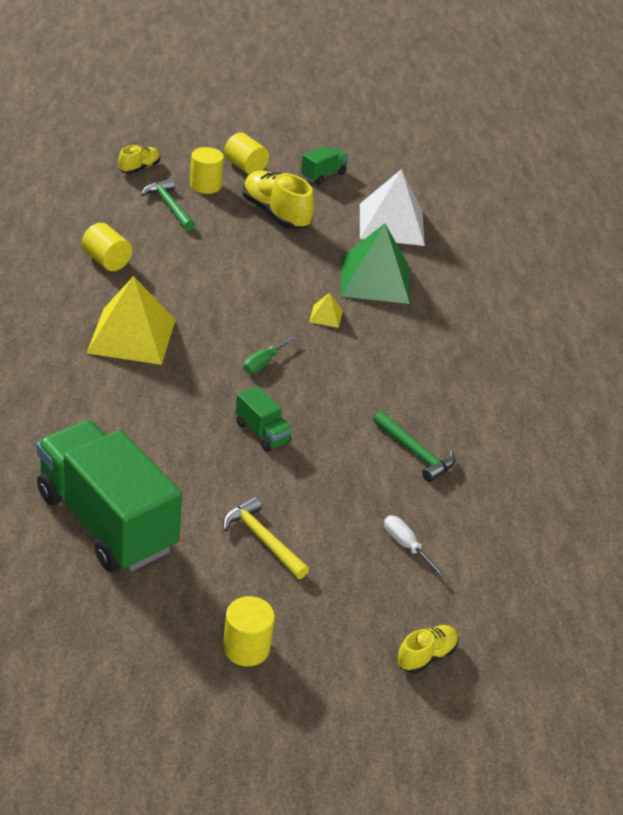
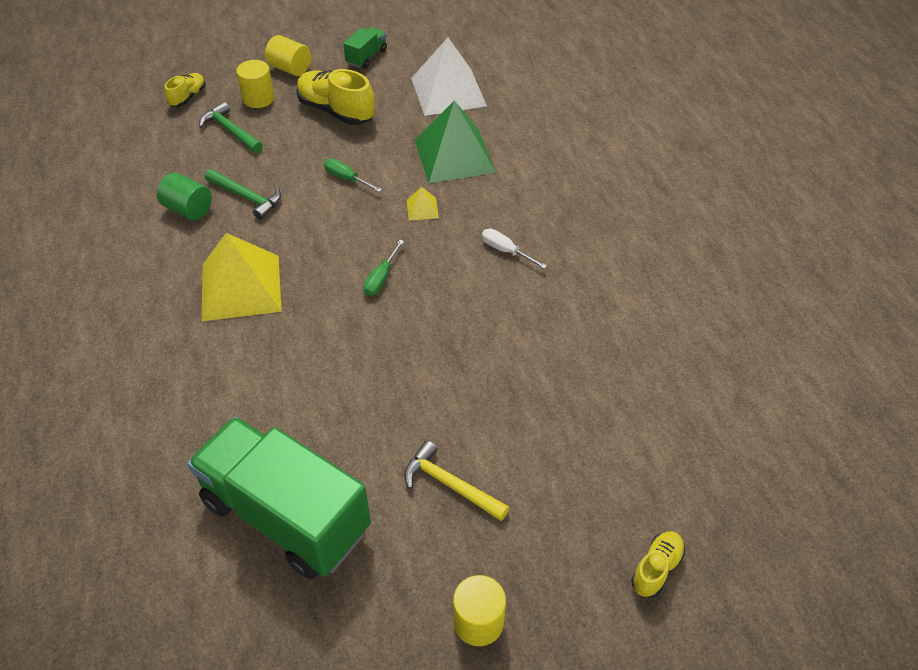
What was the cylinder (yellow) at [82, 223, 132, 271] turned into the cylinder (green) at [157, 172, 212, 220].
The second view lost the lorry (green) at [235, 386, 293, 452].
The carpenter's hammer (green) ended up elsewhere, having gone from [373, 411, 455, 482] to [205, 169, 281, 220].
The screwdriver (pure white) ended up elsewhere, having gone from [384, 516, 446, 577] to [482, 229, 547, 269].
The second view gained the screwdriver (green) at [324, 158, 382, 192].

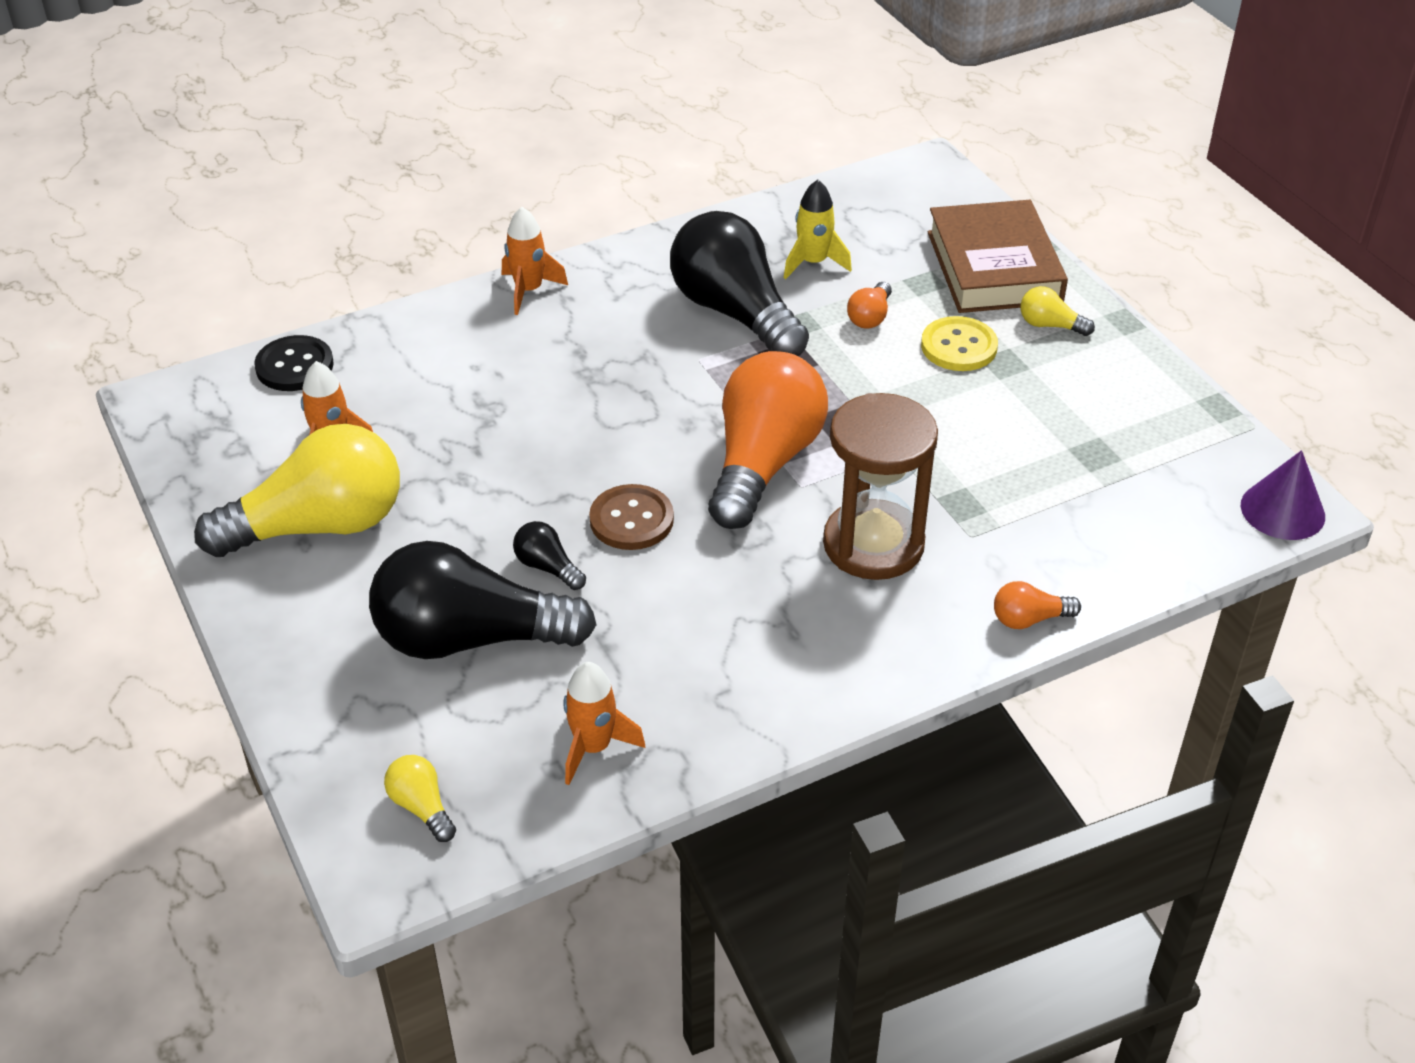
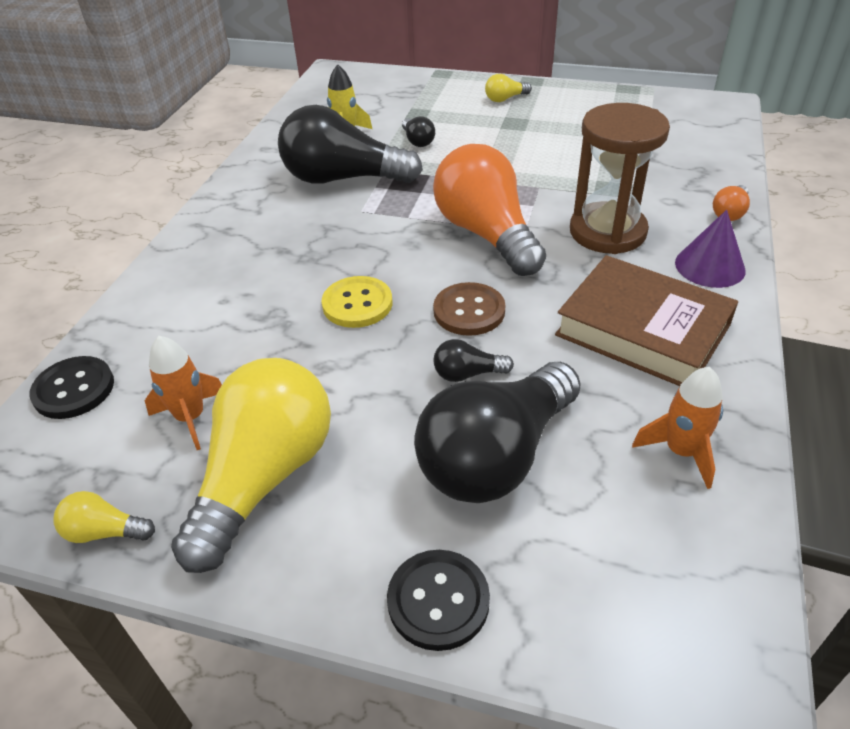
The book (dark brown) ended up elsewhere, having gone from [928, 200, 1068, 313] to [555, 255, 738, 386].
The second view lost the spaceship (bright orange) at [502, 207, 568, 315].
What was the bulb (bright orange) at [847, 282, 892, 329] turned into the bulb (black) at [402, 116, 435, 147].
The button (yellow) ended up elsewhere, having gone from [921, 316, 998, 371] to [322, 276, 392, 328].
The cone (royal purple) ended up elsewhere, having gone from [1241, 450, 1325, 540] to [675, 210, 746, 288].
The bulb (yellow) ended up elsewhere, having gone from [384, 755, 456, 842] to [53, 491, 155, 543].
The second view gained the button (black) at [387, 550, 490, 651].

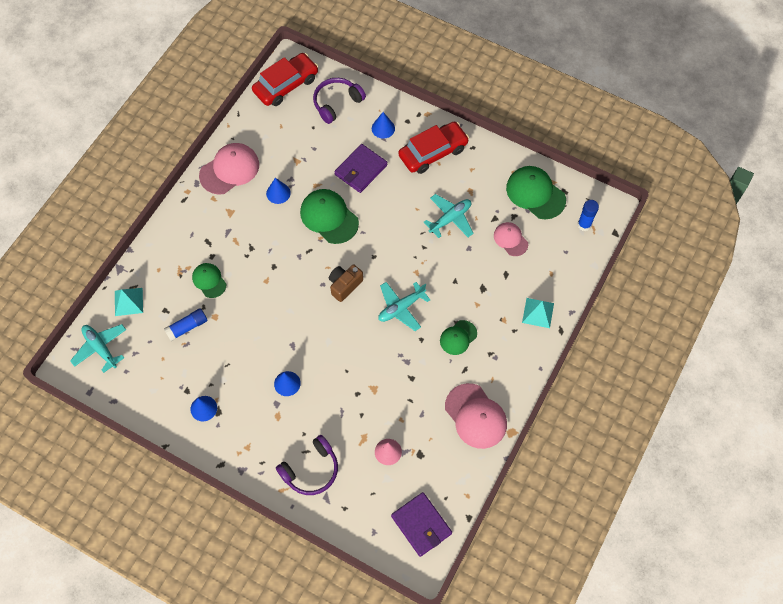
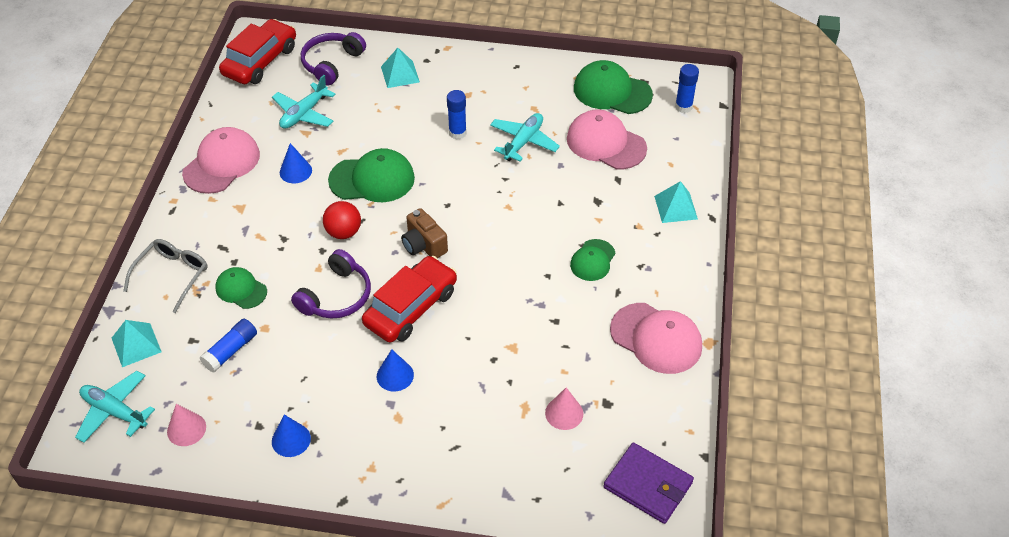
Where the cone (royal blue) stood at [372, 112, 395, 139], the solid pyramid (aqua) came to stand at [381, 48, 420, 88].
The toy car (crimson) ended up elsewhere, having gone from [398, 122, 469, 174] to [362, 256, 457, 343].
The second view lost the billfold (royal purple) at [334, 144, 387, 193].
The baseball cap (green) at [300, 189, 359, 244] ended up facing another way, 150 degrees clockwise from before.
The size of the baseball cap (rose-pink) at [494, 222, 528, 256] changed by a factor of 1.68.
The camera (dark brown) at [329, 264, 363, 302] ended up facing another way, 60 degrees counterclockwise from before.
The aeroplane (aqua) ended up elsewhere, having gone from [378, 282, 430, 331] to [272, 75, 336, 129].
The headset (royal purple) ended up elsewhere, having gone from [276, 435, 338, 495] to [291, 249, 371, 319].
The second view gained the stick of glue (royal blue) at [447, 90, 467, 140].
The second view gained the play ball (crimson) at [323, 201, 361, 239].
The second view gained the eyeglasses (grey) at [123, 239, 208, 313].
The second view gained the cone (rose-pink) at [167, 404, 206, 446].

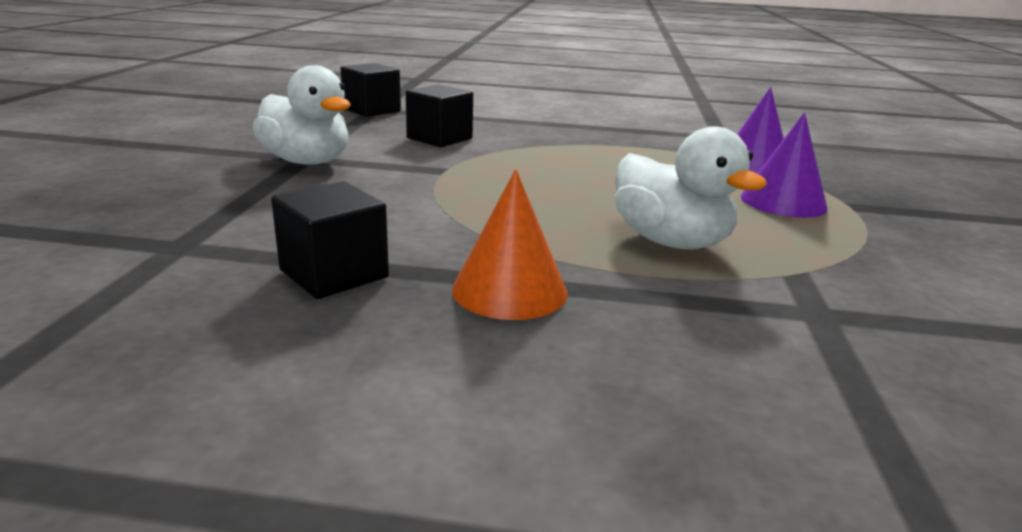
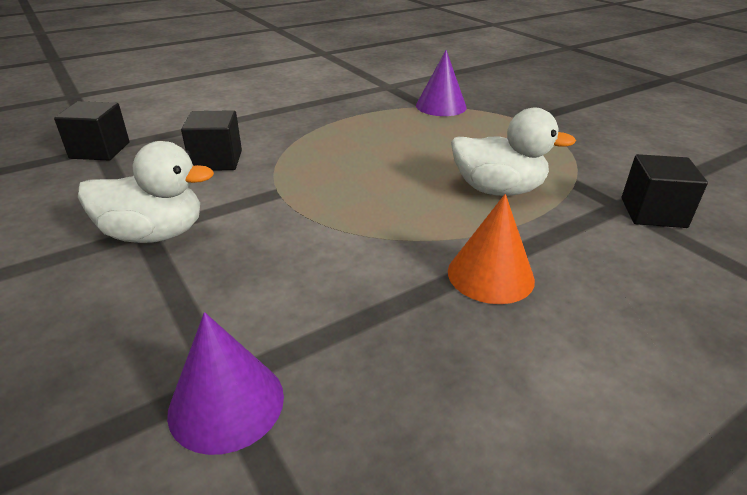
The cone (royal purple) ended up elsewhere, having gone from [741, 112, 828, 218] to [167, 312, 284, 455].
The block (black) ended up elsewhere, having gone from [271, 181, 389, 299] to [621, 154, 708, 228].

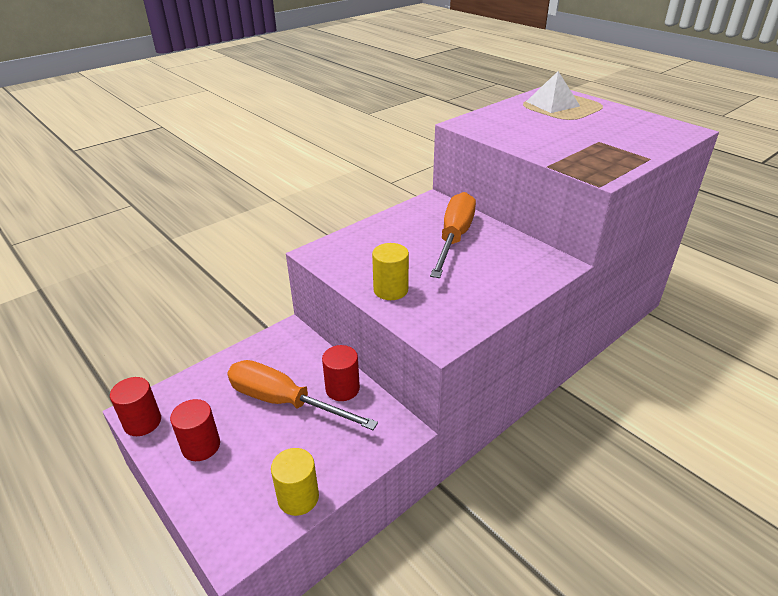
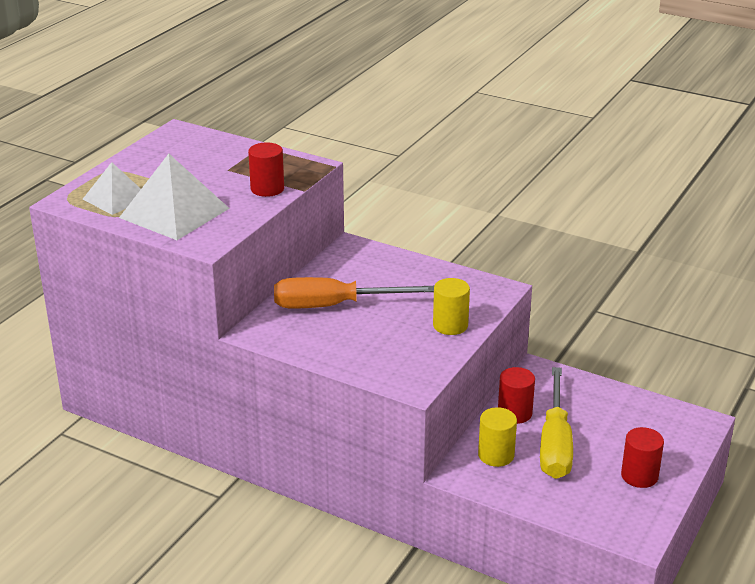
What was the screwdriver (bright orange) at [227, 360, 378, 430] turned into the screwdriver (yellow) at [540, 367, 573, 479].
The cylinder (crimson) ended up elsewhere, having gone from [110, 377, 161, 436] to [248, 142, 284, 197].
The cylinder (yellow) ended up elsewhere, having gone from [271, 448, 319, 516] to [478, 407, 517, 467].
The second view gained the solid pyramid (pure white) at [119, 154, 230, 240].

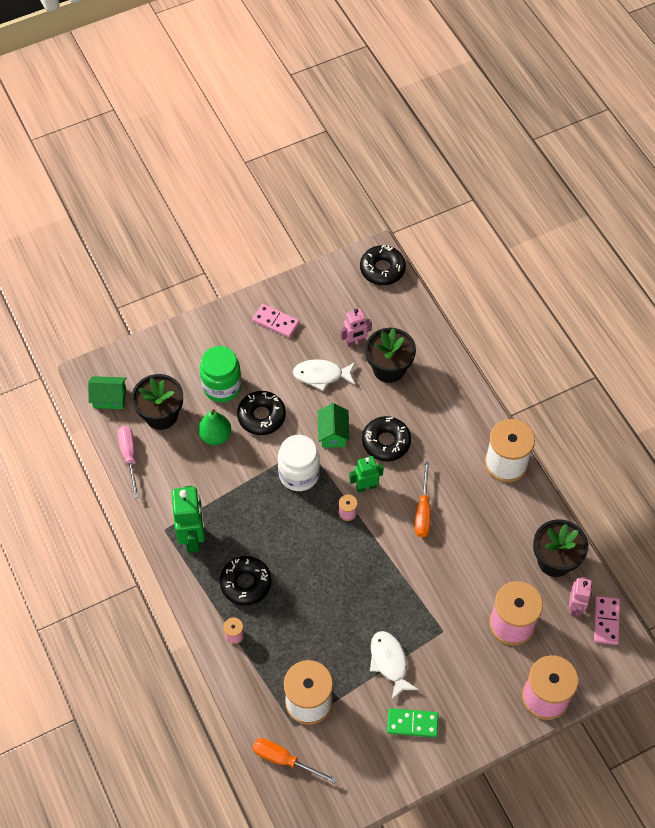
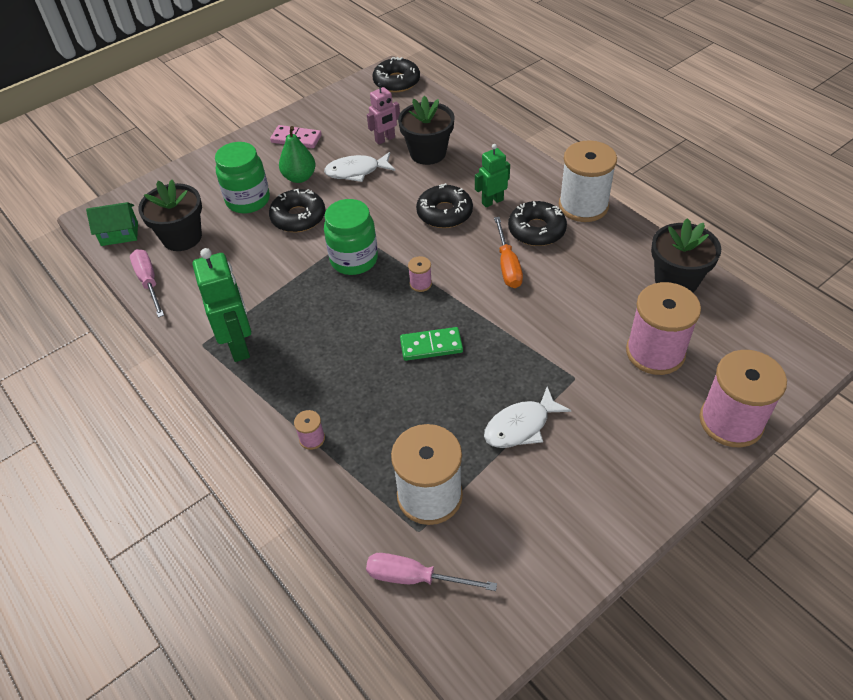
The second view lost the cottage (green) at [318, 403, 350, 448].
The toy pear (green) ended up elsewhere, having gone from [198, 409, 231, 445] to [279, 126, 316, 183].
What was the jar (pure white) at [278, 435, 320, 491] turned into the jar (green) at [324, 199, 378, 275].
The robot figure (green) ended up elsewhere, having gone from [349, 456, 384, 493] to [475, 144, 510, 208].
The donut (black) ended up elsewhere, having gone from [220, 556, 272, 606] to [508, 201, 567, 246].
The second view lost the robot figure (rose-pink) at [569, 577, 592, 617].
The second view lost the domino tile (rose-pink) at [594, 596, 620, 645].
The toy fish (pure white) at [370, 631, 418, 699] ended up facing another way, 90 degrees counterclockwise from before.
The domino tile (green) ended up elsewhere, having gone from [387, 708, 439, 738] to [400, 327, 463, 361].
What was the screwdriver (bright orange) at [252, 738, 337, 784] turned into the screwdriver (rose-pink) at [366, 553, 497, 591].

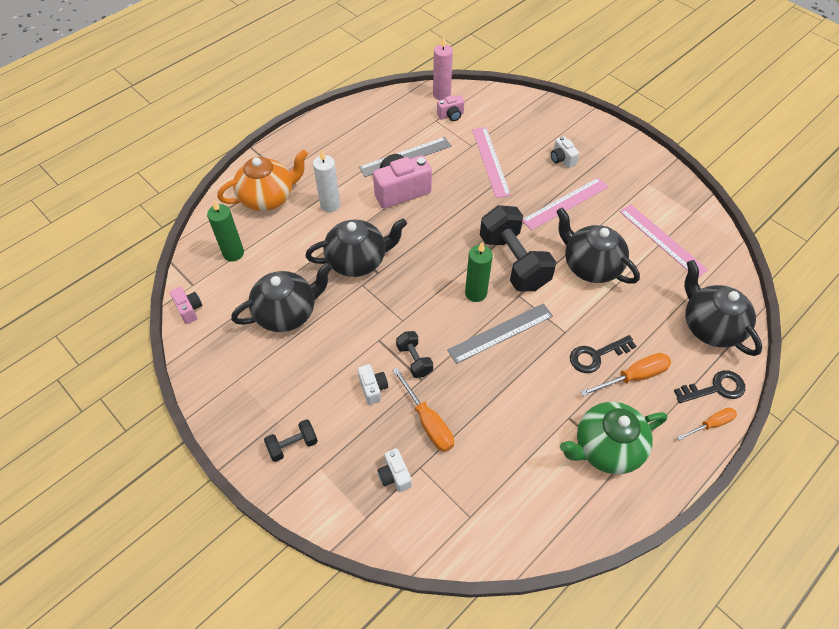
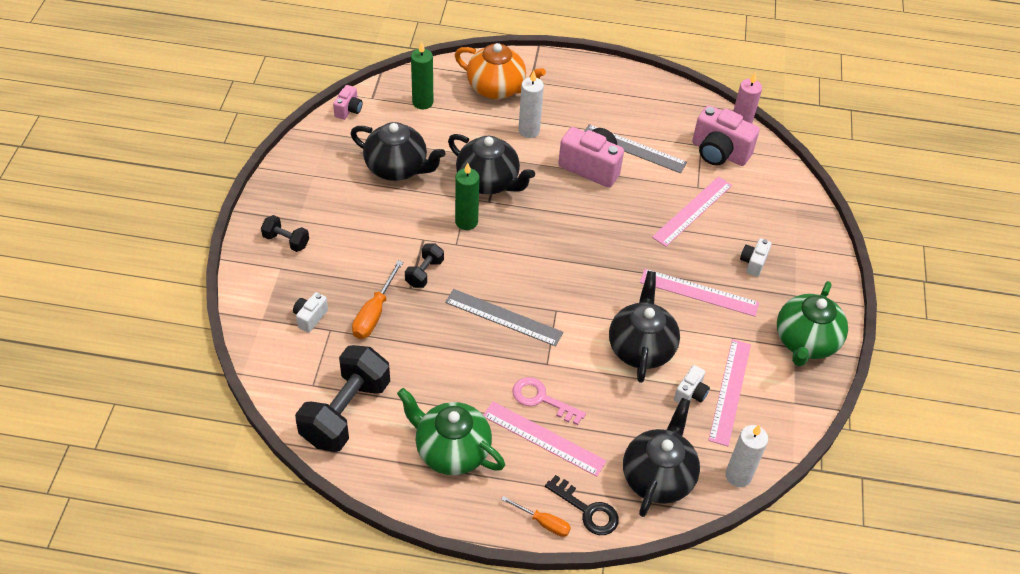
The size of the camera (rose-pink) at [437, 95, 464, 121] changed by a factor of 1.93.
The hand weight (black) ended up elsewhere, having gone from [480, 205, 556, 292] to [295, 345, 390, 452].
The candle (green) ended up elsewhere, having gone from [465, 242, 493, 302] to [455, 163, 480, 230].
What was the latchkey (black) at [570, 335, 636, 373] turned into the latchkey (rose-pink) at [512, 377, 586, 425].
Where the screwdriver (bright orange) stood at [580, 353, 671, 397], the ruler (rose-pink) came to stand at [483, 401, 607, 477].
The camera (pure white) ended up elsewhere, having gone from [358, 364, 388, 405] to [674, 365, 710, 403].
The second view gained the china teapot (green) at [777, 281, 848, 367].
The second view gained the candle (pure white) at [725, 425, 768, 487].

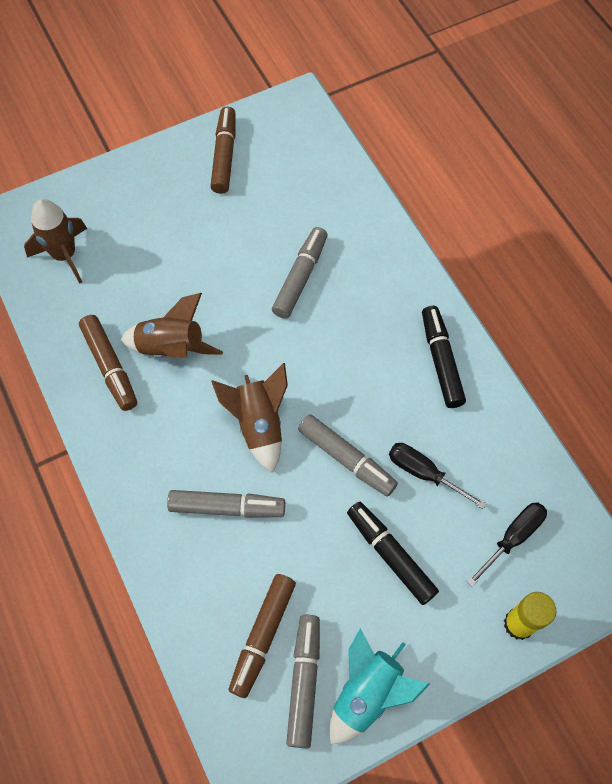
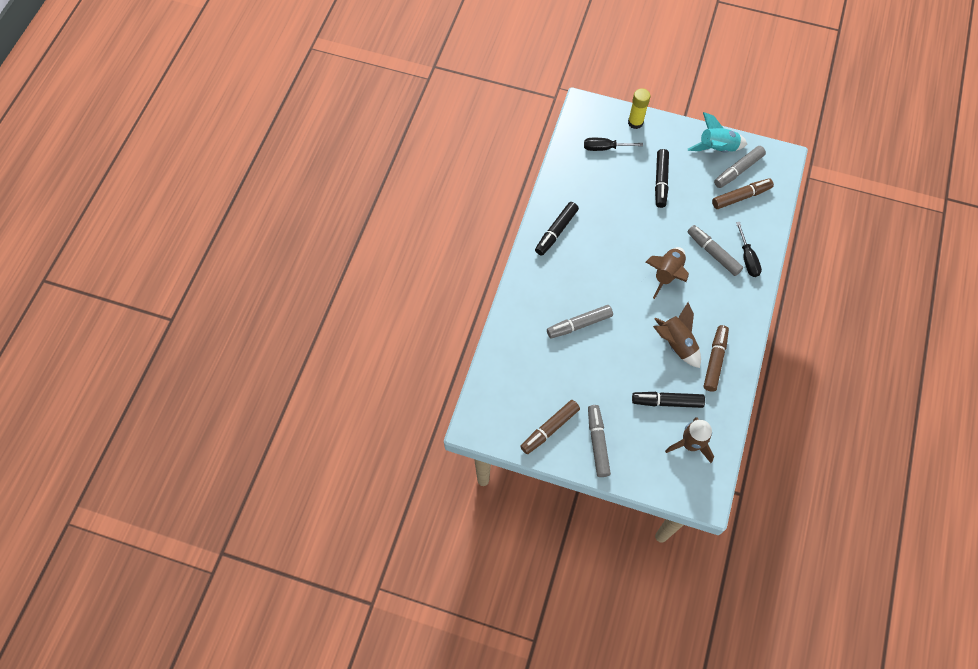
The felt pen (grey) ended up elsewhere, having gone from [298, 414, 398, 497] to [588, 405, 611, 477].
The screwdriver (black) ended up elsewhere, having gone from [389, 443, 487, 509] to [736, 222, 762, 277].
The second view gained the felt pen (black) at [632, 392, 705, 408].

